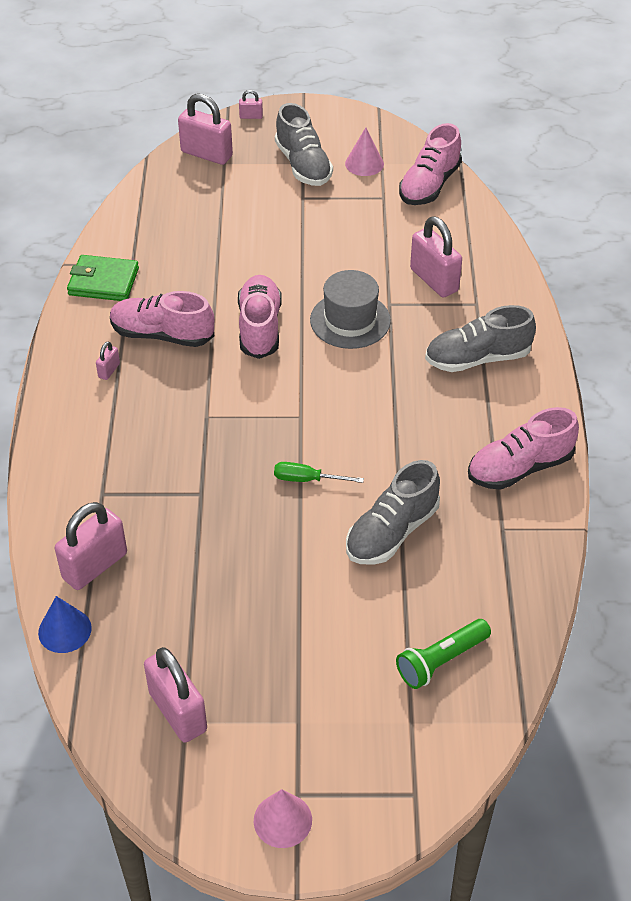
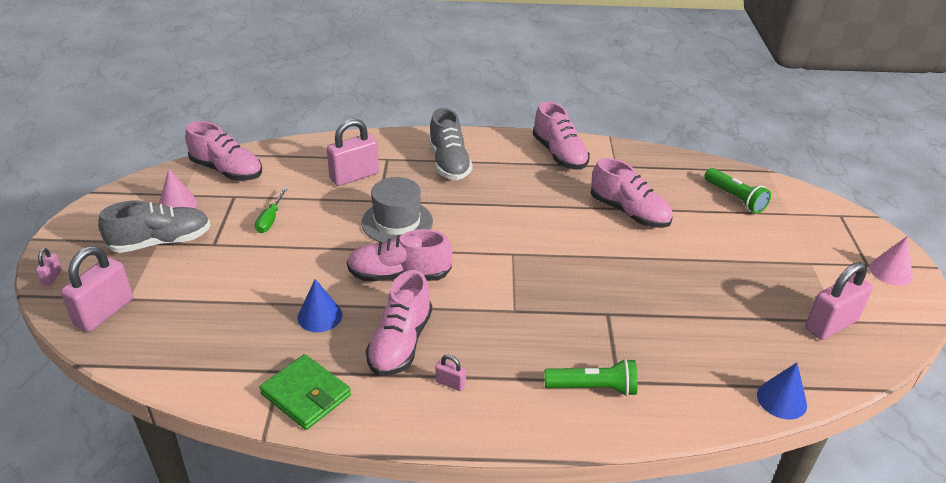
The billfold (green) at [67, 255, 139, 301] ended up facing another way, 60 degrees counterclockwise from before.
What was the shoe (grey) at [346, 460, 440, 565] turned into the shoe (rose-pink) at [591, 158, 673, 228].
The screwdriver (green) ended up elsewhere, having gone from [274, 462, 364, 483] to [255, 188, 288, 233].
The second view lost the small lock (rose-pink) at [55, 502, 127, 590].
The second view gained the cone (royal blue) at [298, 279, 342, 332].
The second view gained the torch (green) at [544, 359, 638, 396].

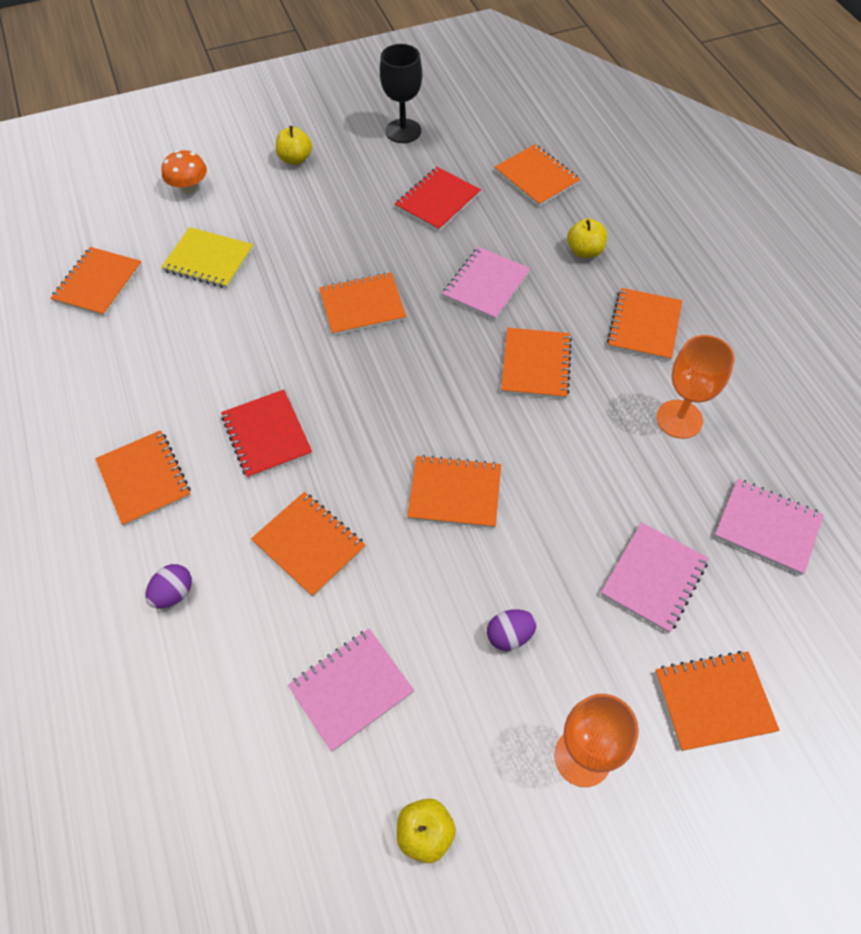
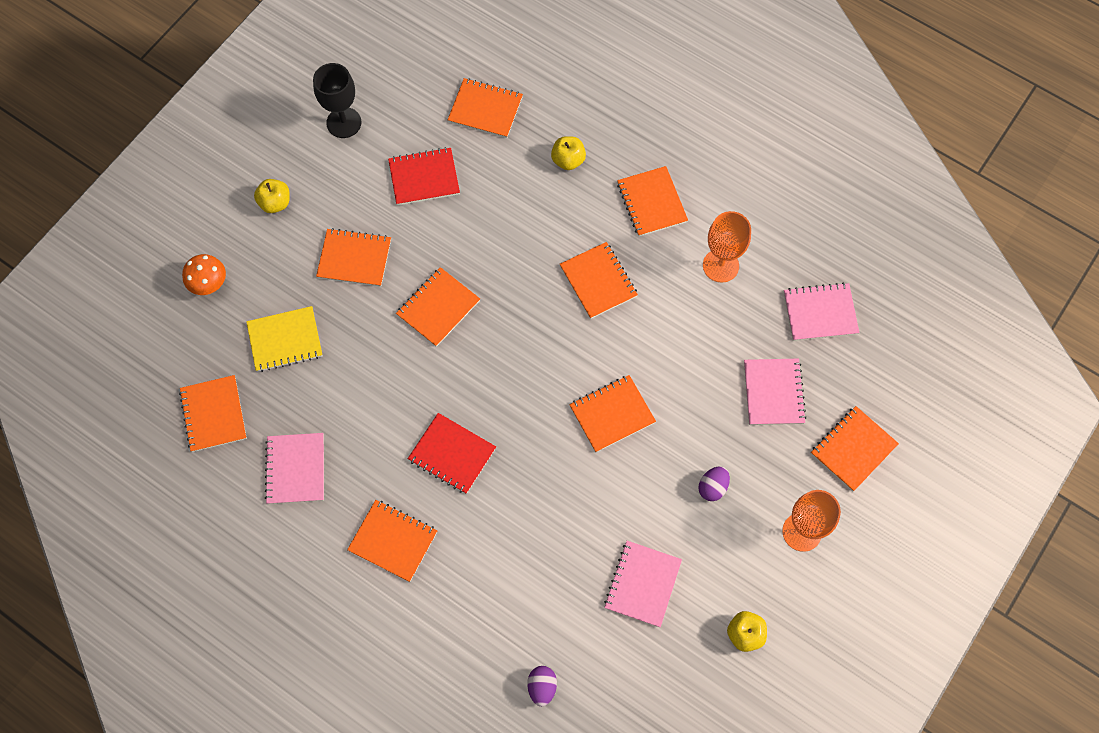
The notebook (crimson) at [395, 167, 481, 231] ended up facing another way, 75 degrees clockwise from before.
The notebook (rose-pink) ended up elsewhere, having gone from [442, 247, 531, 320] to [265, 433, 324, 504].
The notebook (bright orange) ended up elsewhere, having gone from [251, 492, 366, 597] to [316, 228, 391, 287].
The toy egg (royal purple) ended up elsewhere, having gone from [145, 564, 192, 609] to [527, 666, 557, 706].

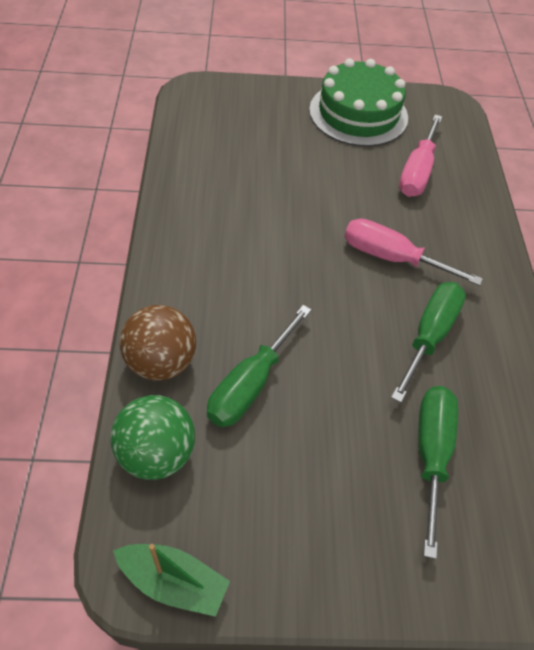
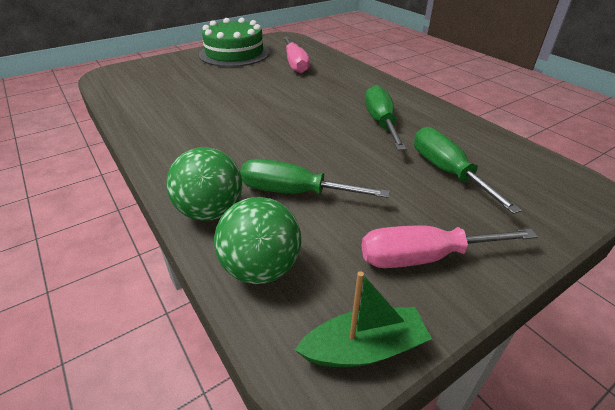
The screwdriver (rose-pink) ended up elsewhere, having gone from [344, 218, 483, 286] to [361, 226, 538, 268].
What was the play ball (dark brown) at [119, 305, 196, 381] turned into the play ball (green) at [166, 147, 242, 221].
The screwdriver (green) at [207, 305, 311, 427] ended up facing another way, 105 degrees clockwise from before.

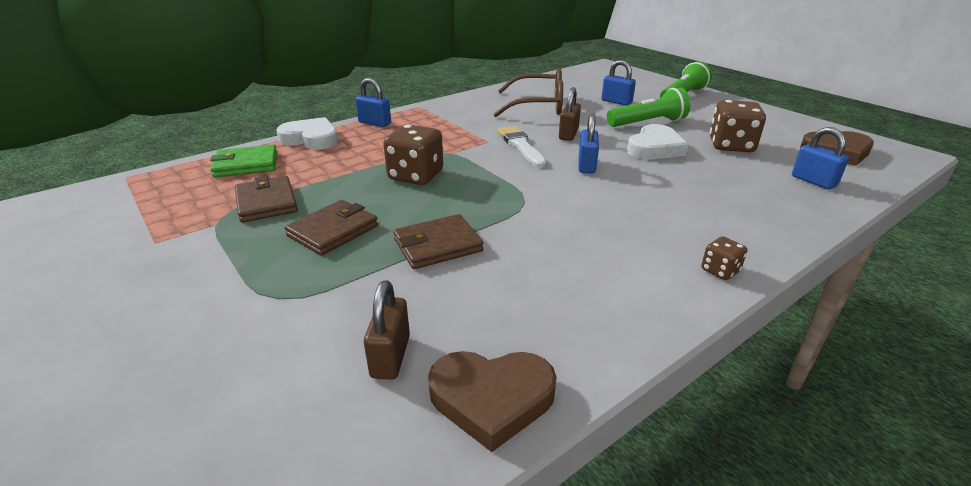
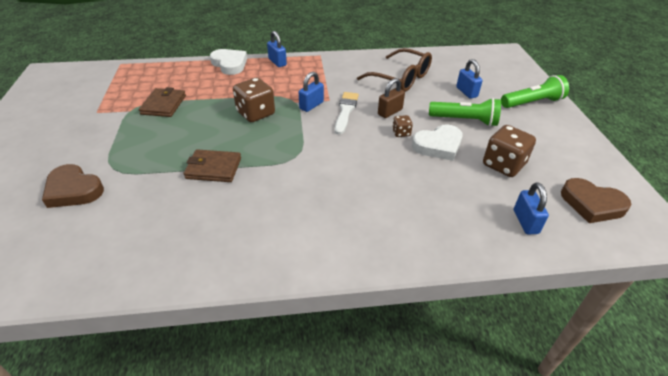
The small lock (royal blue) ended up elsewhere, having gone from [578, 113, 599, 173] to [299, 72, 324, 112].
The second view lost the billfold (green) at [210, 144, 277, 177].
The second view lost the billfold (dark brown) at [285, 200, 378, 256].
The game die (dark brown) ended up elsewhere, having gone from [701, 236, 747, 280] to [392, 115, 413, 137].
The second view lost the small lock (dark brown) at [364, 280, 410, 380].
The love heart (dark brown) ended up elsewhere, having gone from [428, 351, 557, 452] to [42, 164, 104, 208].

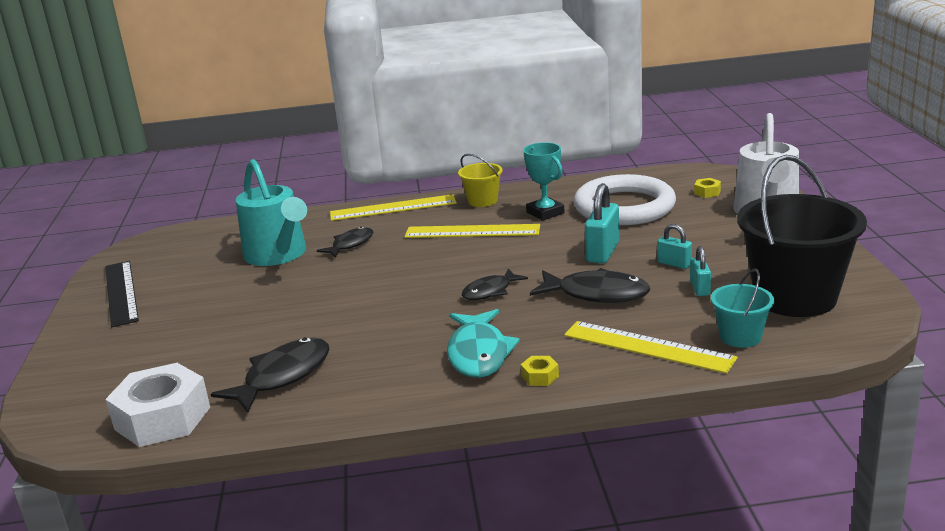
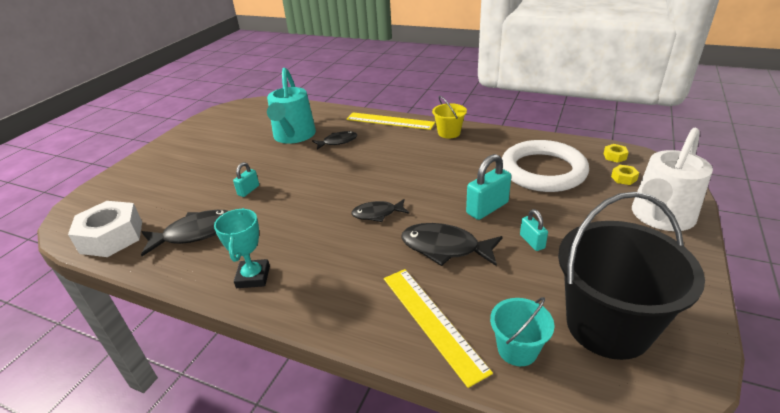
The award cup (aqua) ended up elsewhere, having gone from [523, 142, 565, 221] to [214, 208, 270, 288].
The second view lost the ruler (yellow) at [404, 224, 540, 238].
The small lock (aqua) ended up elsewhere, having gone from [690, 246, 711, 296] to [233, 162, 259, 197].
The second view lost the ruler (black) at [105, 261, 139, 327].
The toy fish (black) at [530, 268, 650, 303] ended up facing another way, 150 degrees clockwise from before.
The second view lost the toy fish (aqua) at [447, 309, 520, 378].
The nut (yellow) ended up elsewhere, having gone from [521, 356, 559, 386] to [604, 144, 629, 163].

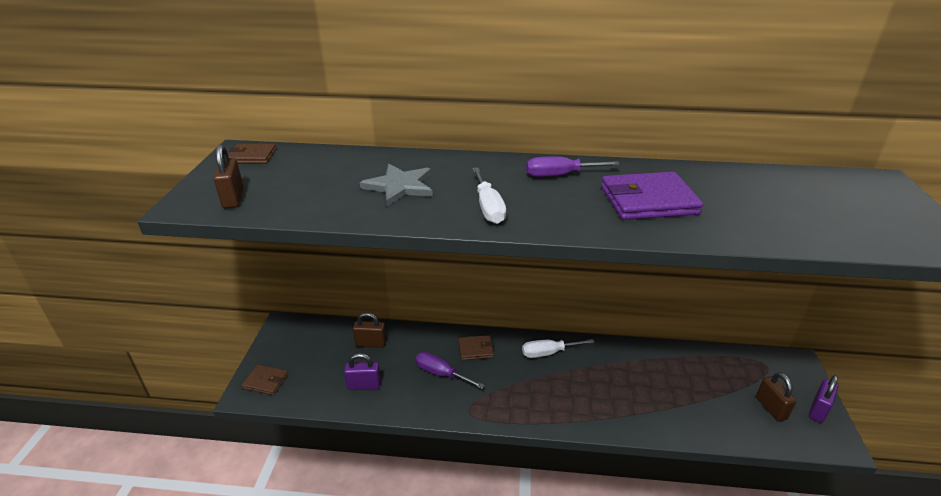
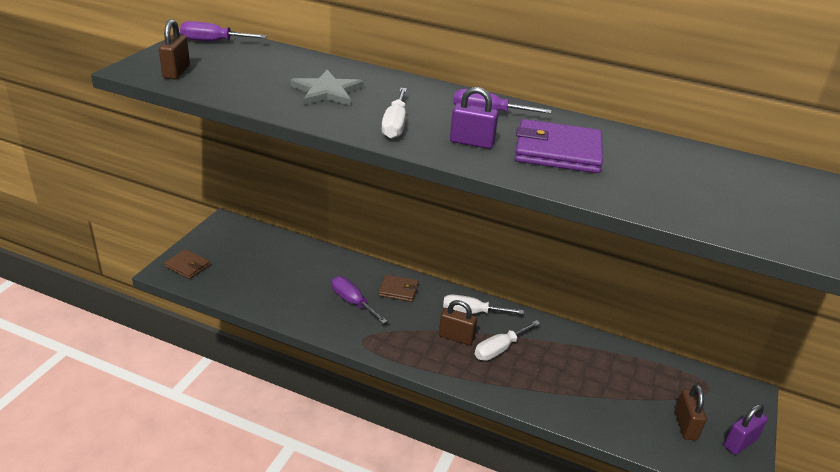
Where the billfold (dark brown) stood at [228, 144, 276, 164], the screwdriver (royal purple) came to stand at [180, 21, 267, 41].
The small lock (dark brown) ended up elsewhere, having gone from [353, 312, 386, 348] to [439, 300, 477, 345].
The small lock (royal purple) ended up elsewhere, having gone from [344, 353, 381, 390] to [450, 87, 498, 149].
The second view gained the screwdriver (pure white) at [475, 320, 541, 361].

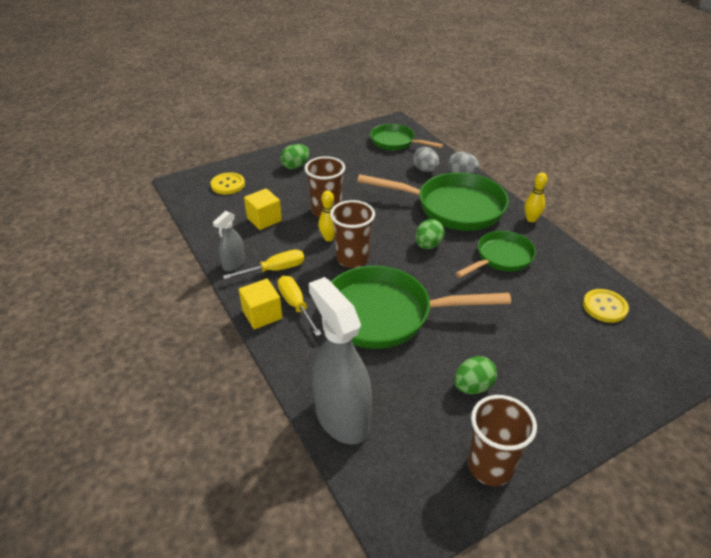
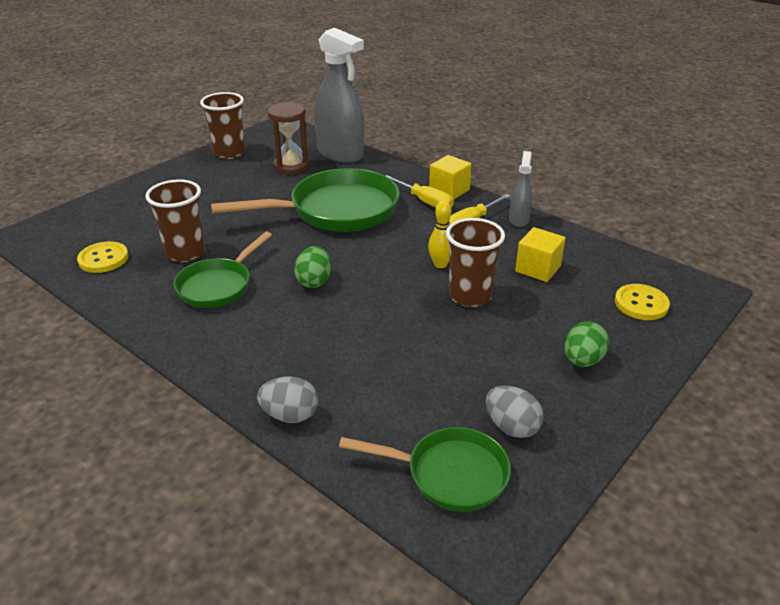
The toy egg (grey) ended up elsewhere, having gone from [413, 147, 439, 172] to [486, 386, 544, 438].
The second view lost the pan (green) at [357, 172, 509, 231].
The second view lost the skittle (yellow) at [524, 173, 547, 222].
The tumbler (dark brown) ended up elsewhere, having gone from [330, 200, 375, 268] to [145, 179, 205, 262].
The second view lost the toy egg (green) at [454, 356, 497, 394].
The second view gained the sand timer (dark brown) at [268, 102, 309, 174].

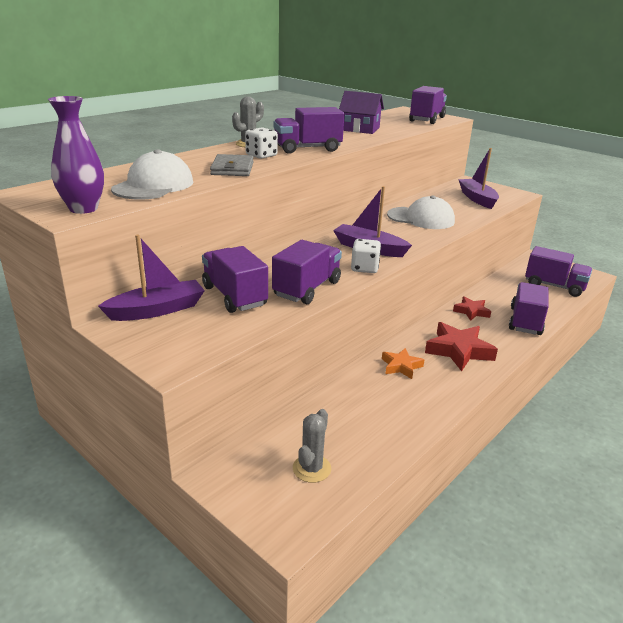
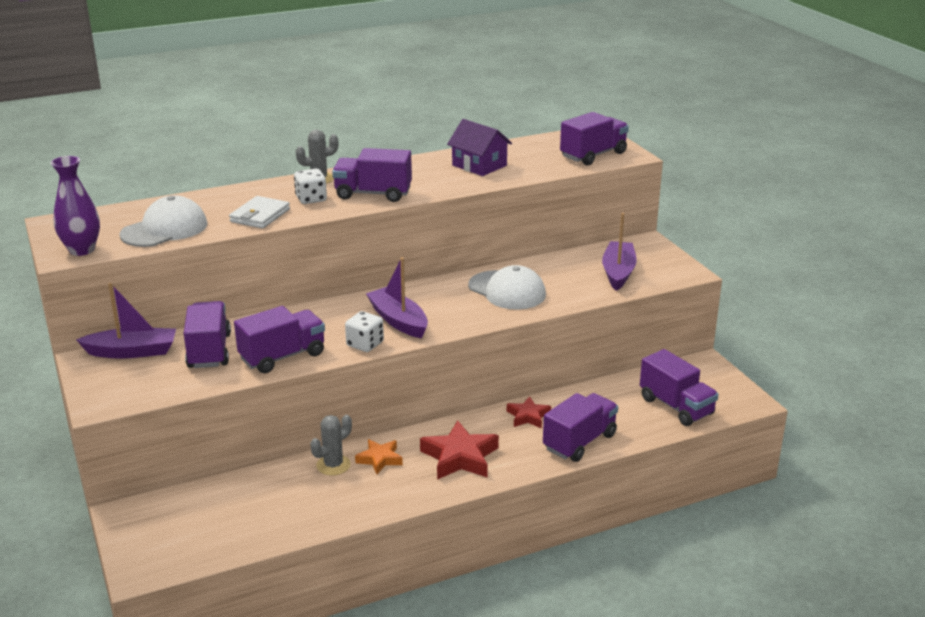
What was the billfold (grey) at [210, 154, 254, 176] turned into the billfold (pure white) at [229, 196, 290, 229].
The prickly plant (grey) ended up elsewhere, having gone from [293, 409, 331, 483] to [310, 415, 352, 476].

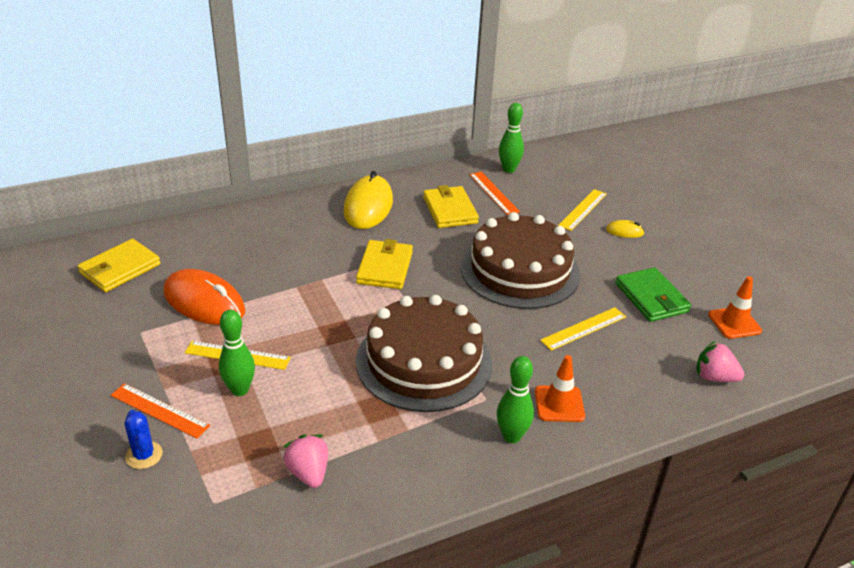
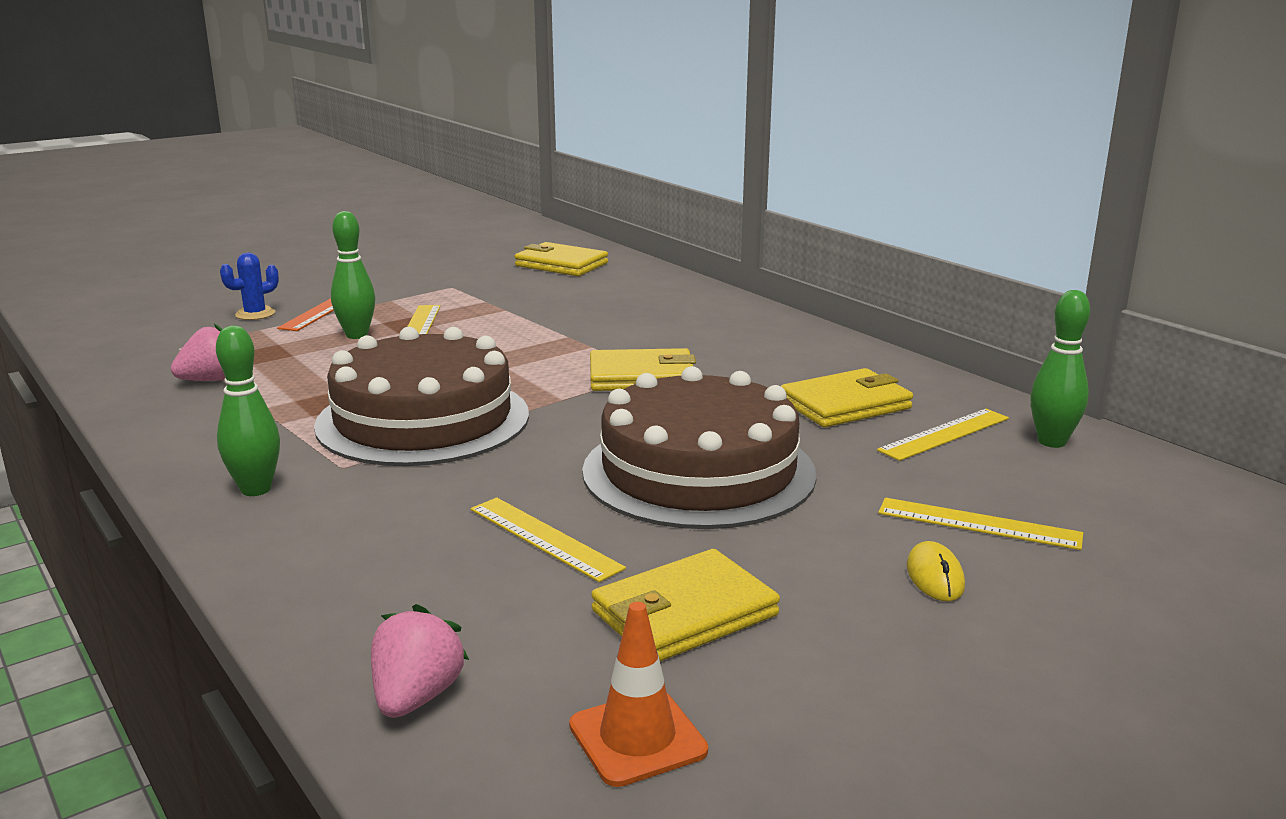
The second view lost the mouse (yellow) at [344, 171, 393, 229].
What was the ruler (bright orange) at [469, 172, 520, 215] turned into the ruler (yellow) at [877, 409, 1009, 461].
What was the billfold (green) at [615, 267, 691, 322] turned into the billfold (yellow) at [591, 549, 780, 661].
The second view lost the mouse (bright orange) at [163, 269, 245, 325].
The second view lost the traffic cone (bright orange) at [535, 355, 585, 422].

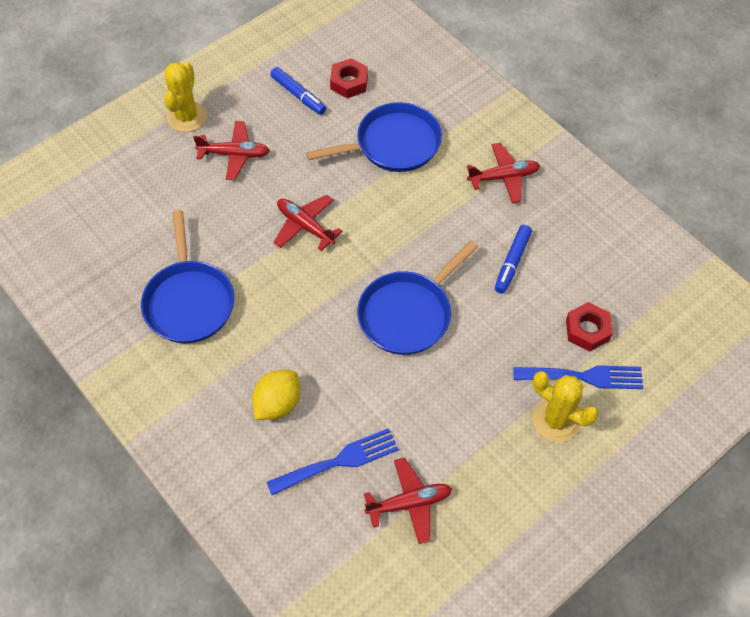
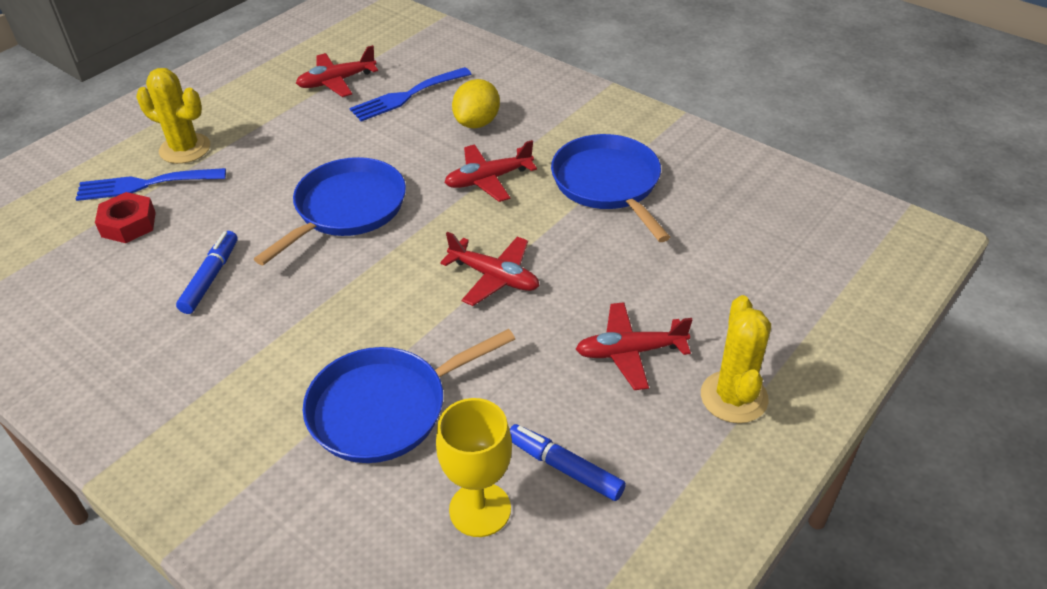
Where the nut (crimson) stood at [330, 58, 368, 98], the chalice (yellow) came to stand at [436, 398, 512, 537].
The aeroplane (crimson) ended up elsewhere, having gone from [467, 143, 540, 203] to [444, 140, 537, 202].

